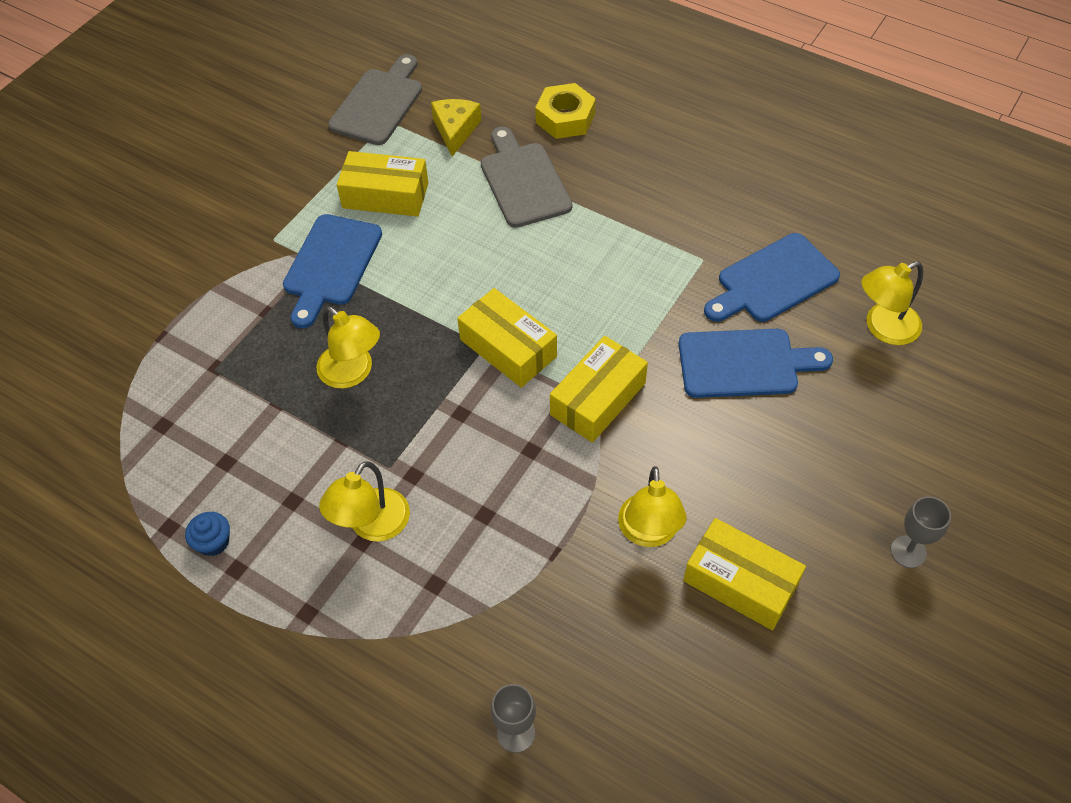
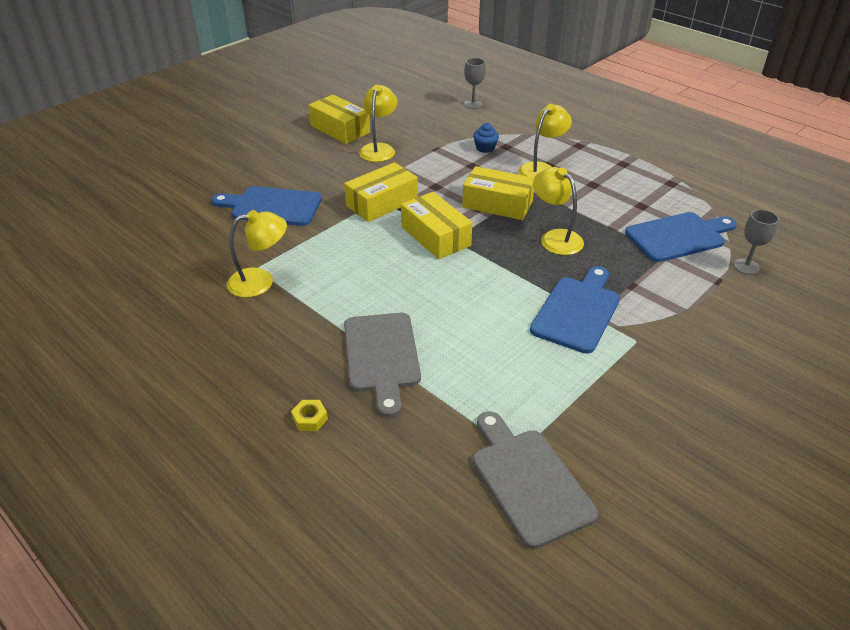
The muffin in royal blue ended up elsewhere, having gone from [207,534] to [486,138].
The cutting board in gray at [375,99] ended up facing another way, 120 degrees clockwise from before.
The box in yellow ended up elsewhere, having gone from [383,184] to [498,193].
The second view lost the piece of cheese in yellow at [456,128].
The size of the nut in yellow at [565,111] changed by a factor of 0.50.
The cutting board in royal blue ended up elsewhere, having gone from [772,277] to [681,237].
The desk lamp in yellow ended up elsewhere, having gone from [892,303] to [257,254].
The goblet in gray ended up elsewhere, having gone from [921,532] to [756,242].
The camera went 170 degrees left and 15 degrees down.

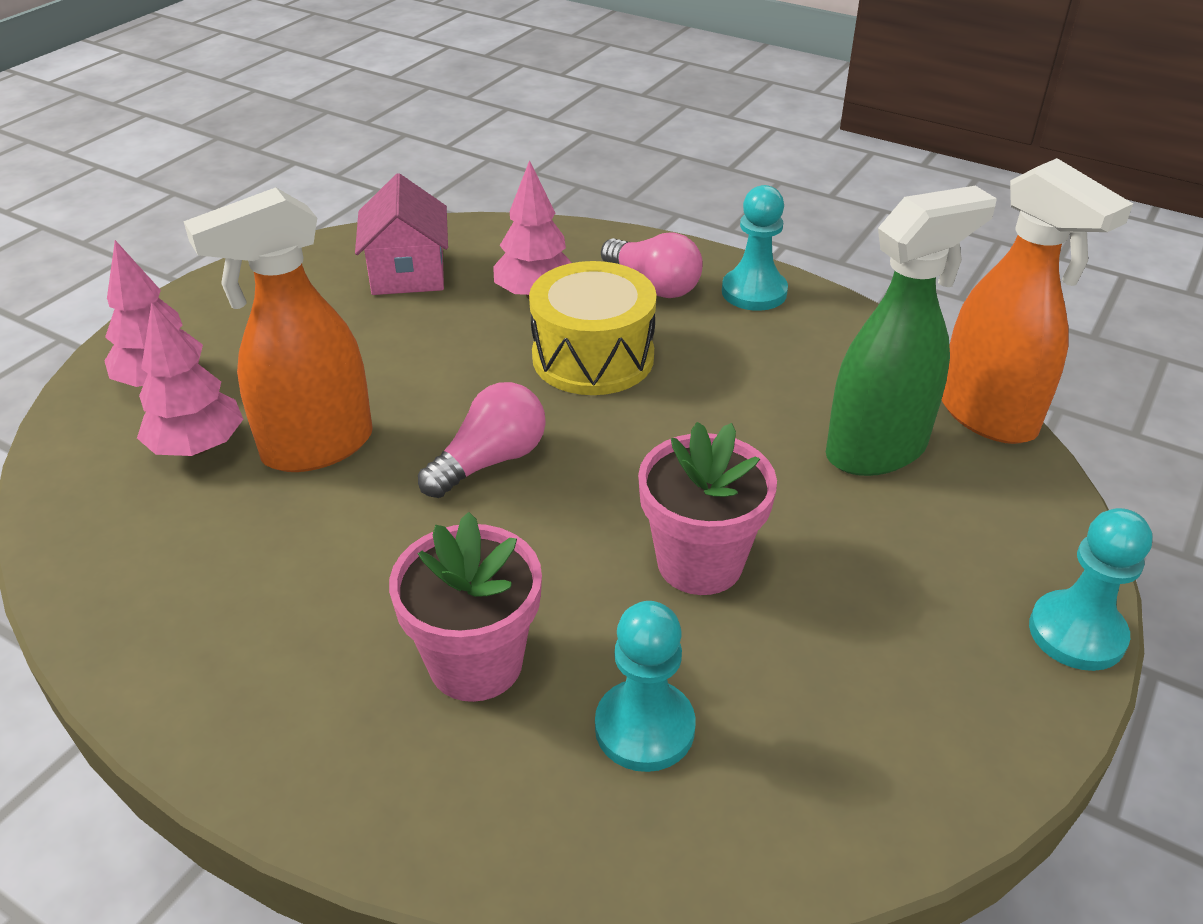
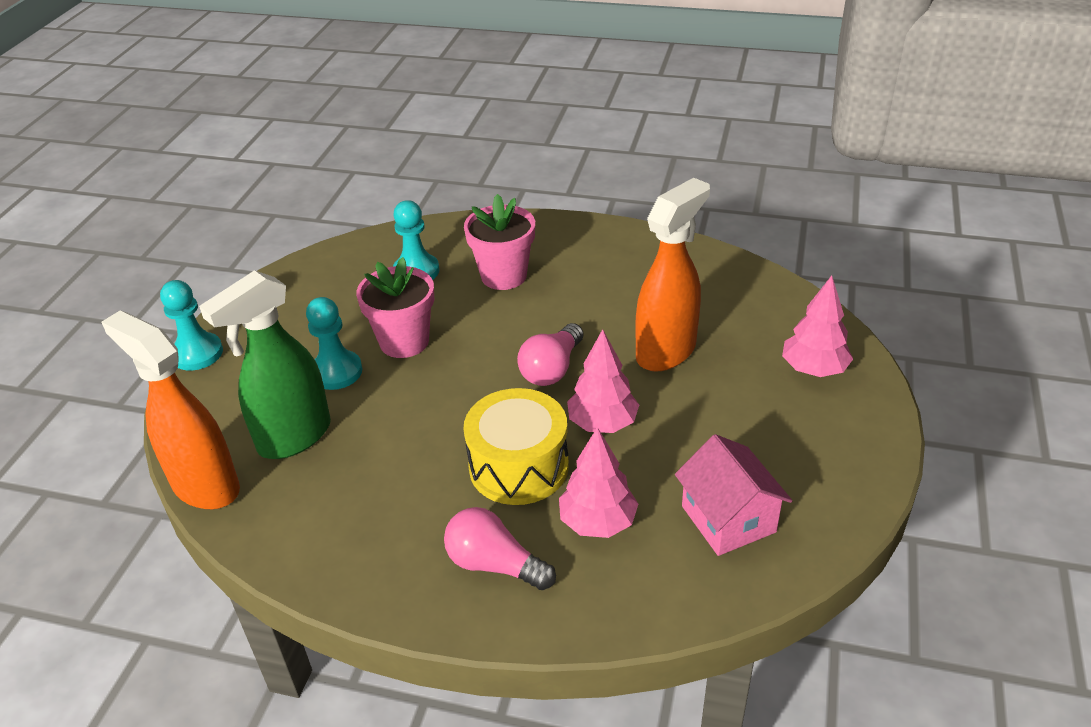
The fir tree in pink ended up elsewhere, having gone from [190,379] to [603,381].
The pawn in turquoise ended up elsewhere, having gone from [755,248] to [334,343].
The camera went 165 degrees right and 0 degrees up.

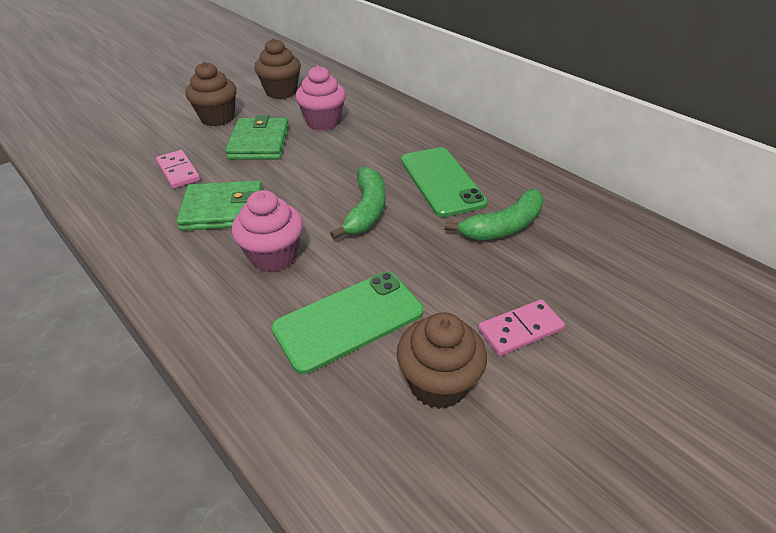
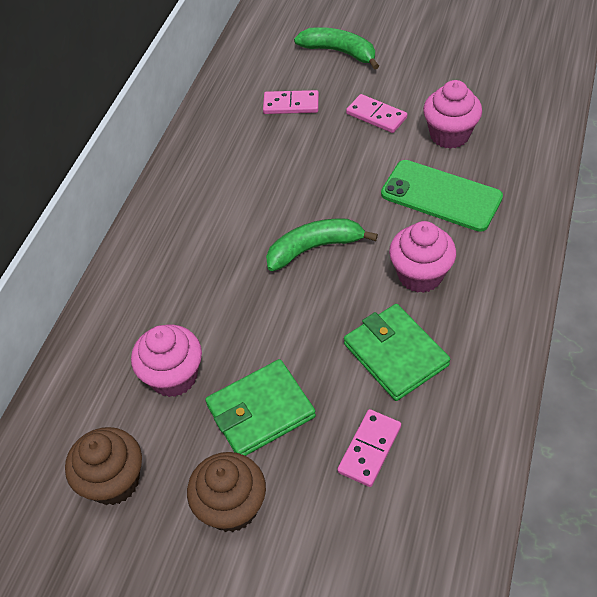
What was the muffin in brown at [442,360] turned into the muffin in pink at [452,114].
The second view lost the phone in green at [444,182].
The toy banana in green ended up elsewhere, having gone from [494,214] to [336,48].
The second view gained the domino tile in pink at [291,102].
The camera went 115 degrees left and 10 degrees up.

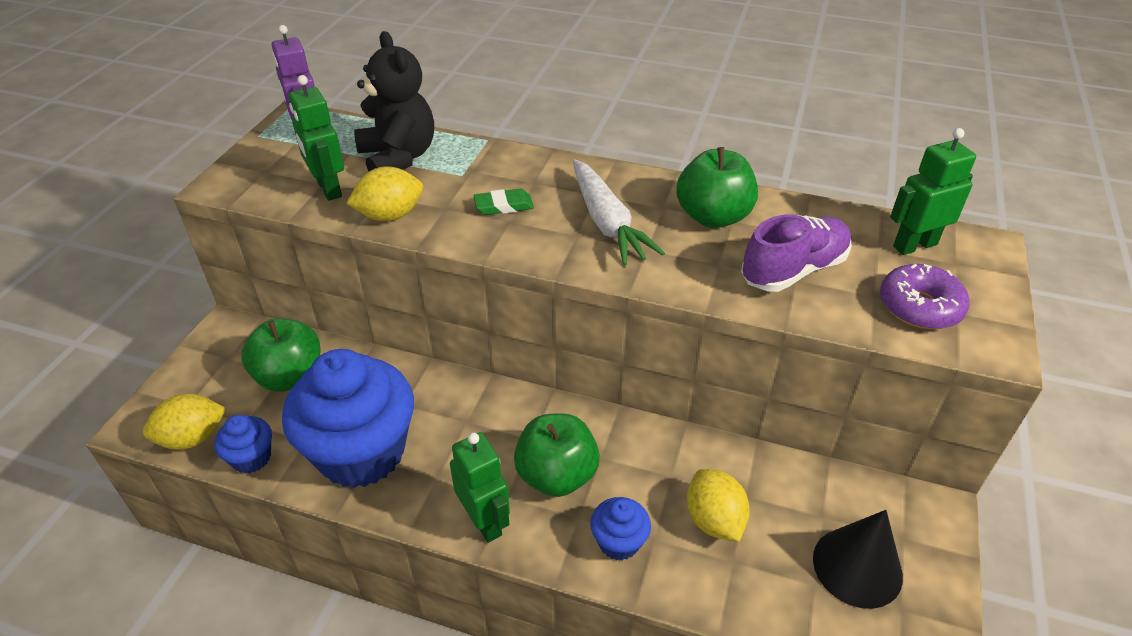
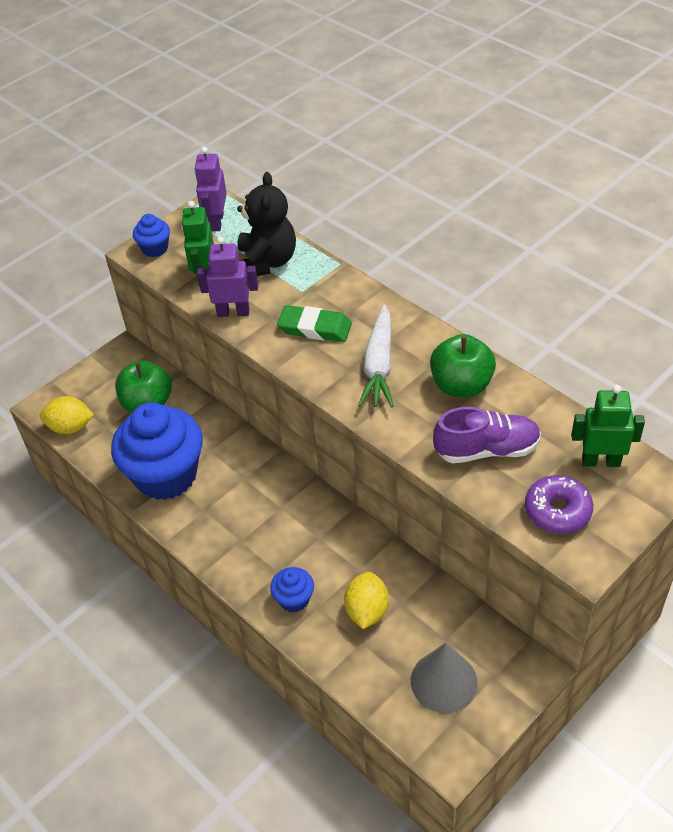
The muffin in royal blue ended up elsewhere, having gone from [243,444] to [151,235].
Where the lemon in yellow stood at [384,194], the robot figure in violet came to stand at [227,276].
The second view lost the robot figure in green at [480,487].
The size of the eraser in green at [503,202] changed by a factor of 1.55.
The second view lost the apple in green at [557,455].
What was the cone in jet-black at [858,559] turned into the cone in gray at [444,678].
The camera went 30 degrees right and 5 degrees up.

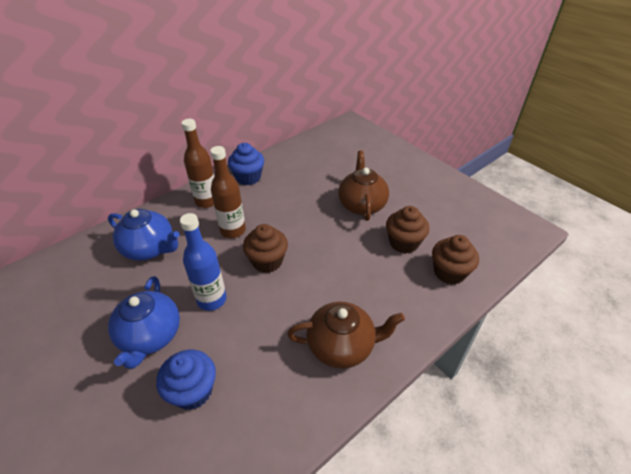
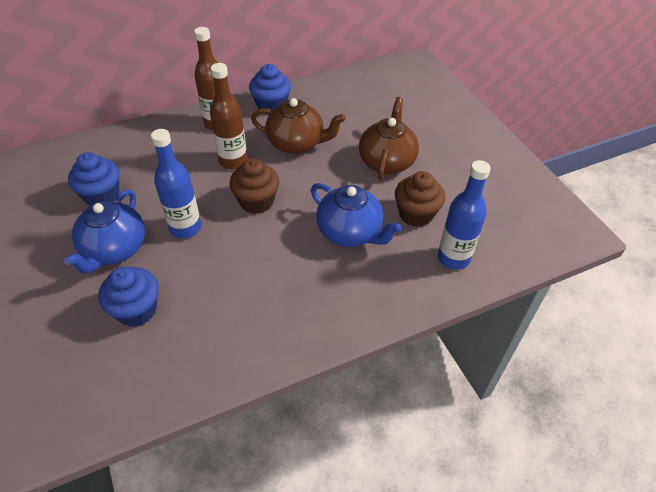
The teapot in royal blue ended up elsewhere, having gone from [144,235] to [356,215].
The teapot in brown ended up elsewhere, having gone from [346,335] to [298,126].
Where the muffin in brown stood at [455,260], the flask in royal blue came to stand at [464,215].
The second view gained the muffin in royal blue at [94,179].
The camera went 15 degrees right and 5 degrees up.

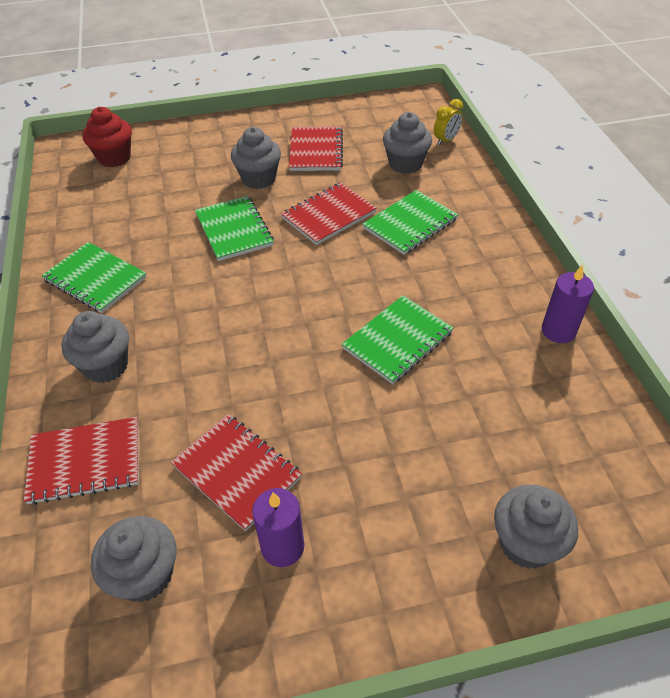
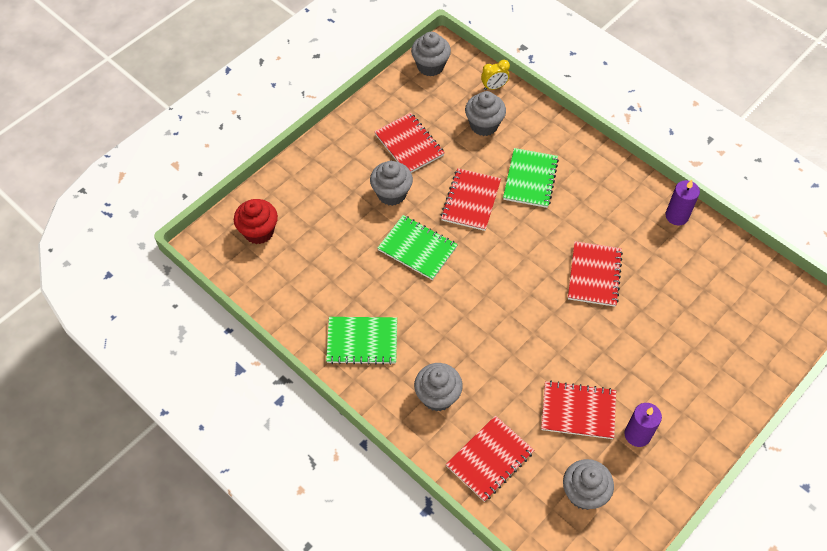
What was the notebook in green at [398,339] turned into the notebook in scarlet at [595,274].
The clock in yellow at [448,122] ended up facing another way, 60 degrees clockwise from before.
The muffin in gray ended up elsewhere, having gone from [536,527] to [431,54].
The camera went 35 degrees left and 10 degrees up.

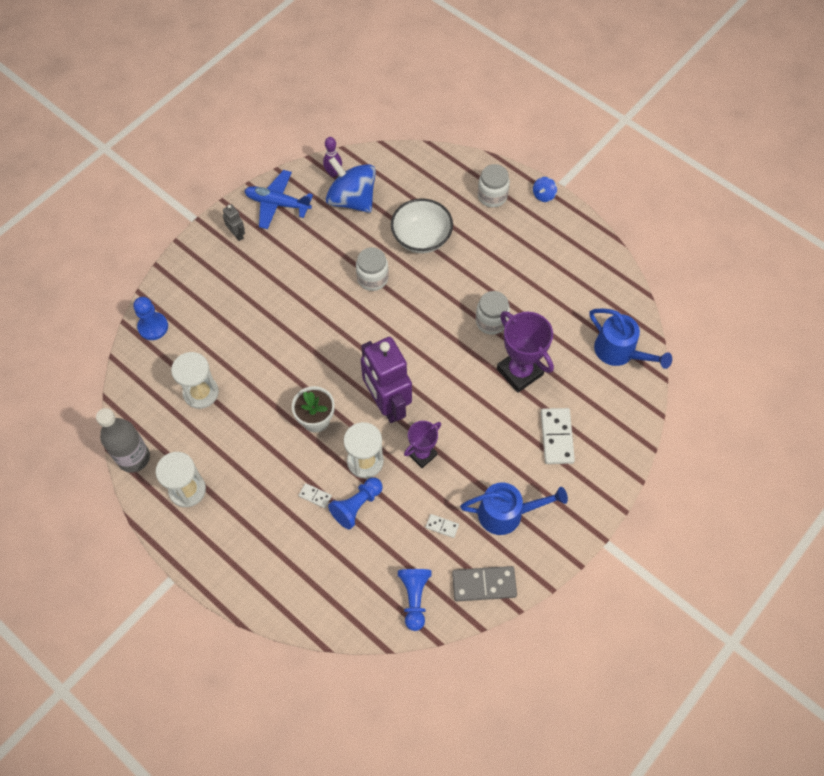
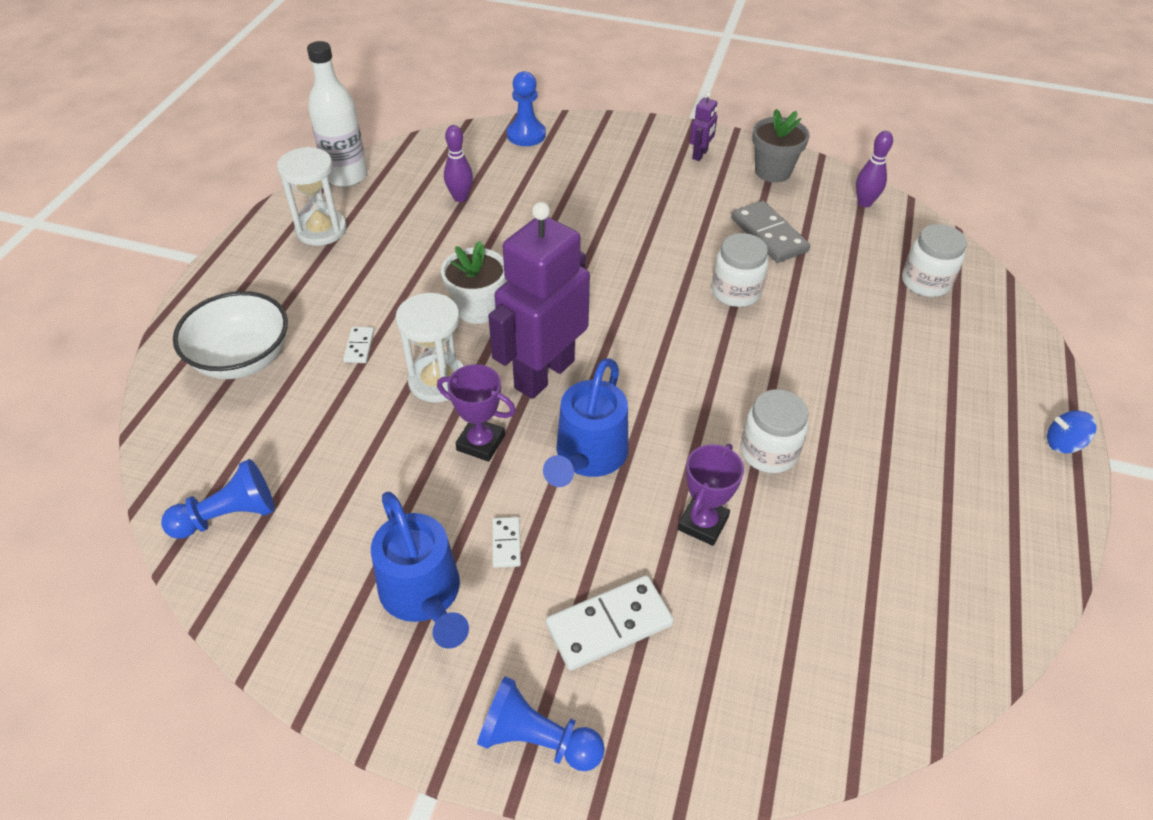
What was the flask in gray at [123,440] turned into the flask in pure white at [337,114].
Where the hourglass in pure white stood at [195,380], the bowling pin in violet came to stand at [458,163].
What was the robot figure in gray at [234,222] turned into the robot figure in violet at [704,126].
Where the toy plane in royal blue stood at [278,199], the potted plant in gray came to stand at [780,146].
The second view lost the spinning top in royal blue at [351,185].
The pawn in royal blue ended up elsewhere, having gone from [355,503] to [541,723].
The deep dish in pure white ended up elsewhere, having gone from [422,225] to [230,335].
The domino tile in pure white ended up elsewhere, having gone from [442,526] to [506,542].
The domino tile in gray ended up elsewhere, having gone from [484,583] to [770,232].
The jam jar in pure white ended up elsewhere, having gone from [494,185] to [934,260].
The size of the trophy in violet at [525,352] changed by a factor of 0.61.
The sprinkling can in royal blue ended up elsewhere, having gone from [630,338] to [586,422].
The camera went 65 degrees right and 15 degrees down.

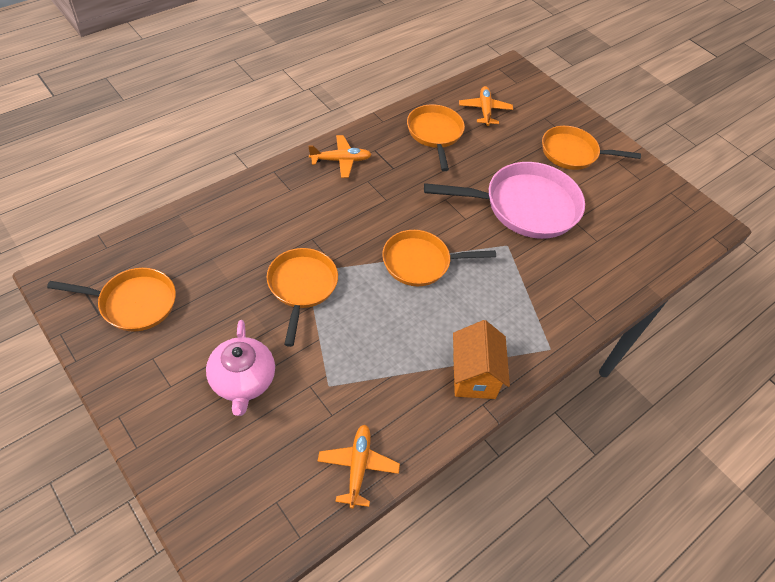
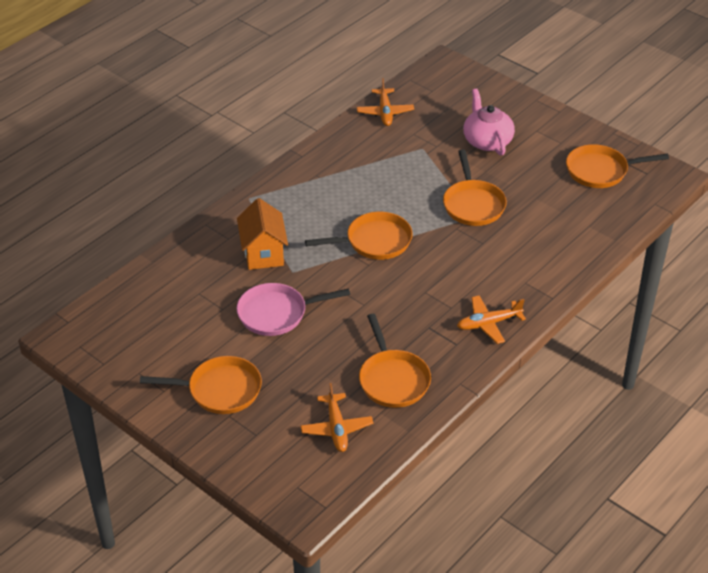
The size of the frying pan in pink at [504,200] changed by a factor of 0.65.
The cottage in orange ended up elsewhere, having gone from [481,359] to [262,234].
The camera went 175 degrees right and 10 degrees down.

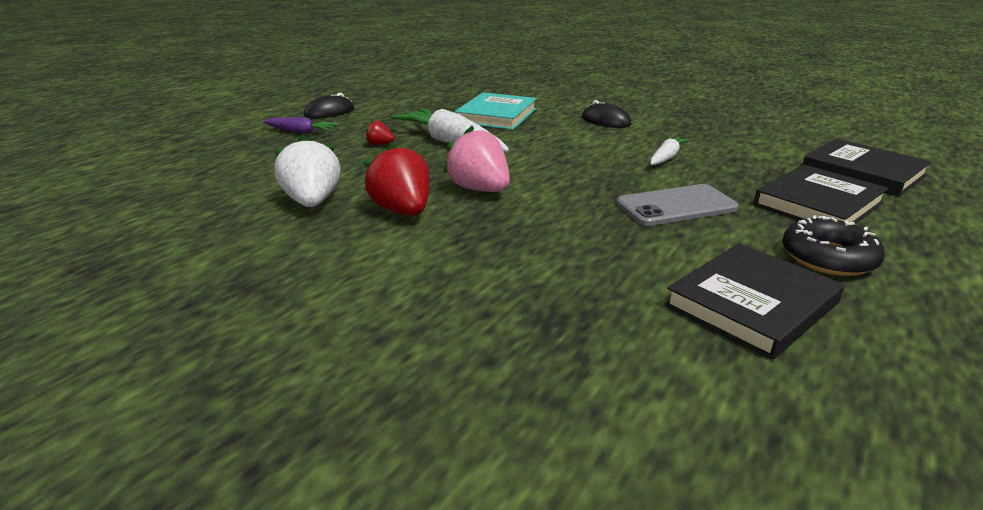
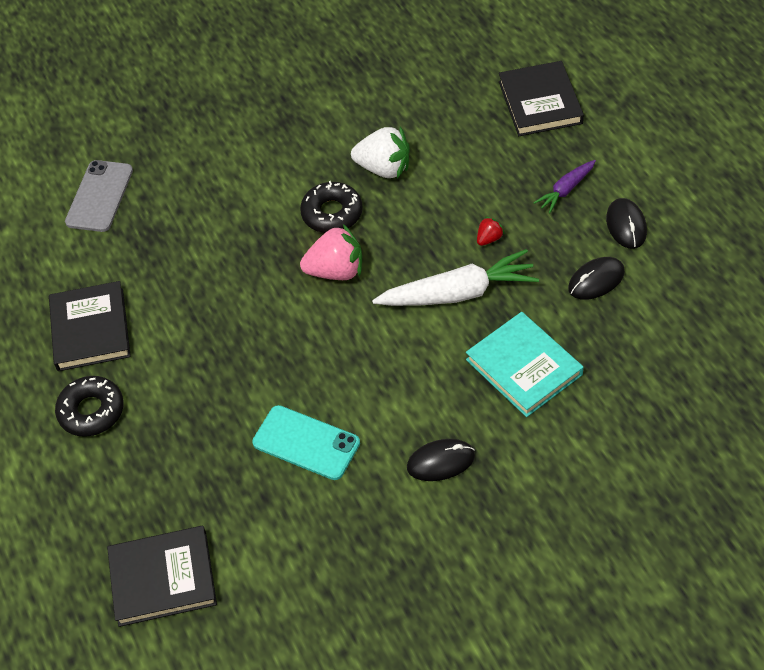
Where the toy strawberry in scarlet stood at [397,179], the donut in jet-black came to stand at [331,207].
The phone in gray ended up elsewhere, having gone from [677,205] to [99,196].
Where the carrot in pure white stood at [669,150], the phone in turquoise came to stand at [306,442].
The book in jet-black ended up elsewhere, having gone from [821,194] to [541,98].
The second view gained the mouse in jet-black at [596,278].
The camera went 125 degrees right and 25 degrees up.

